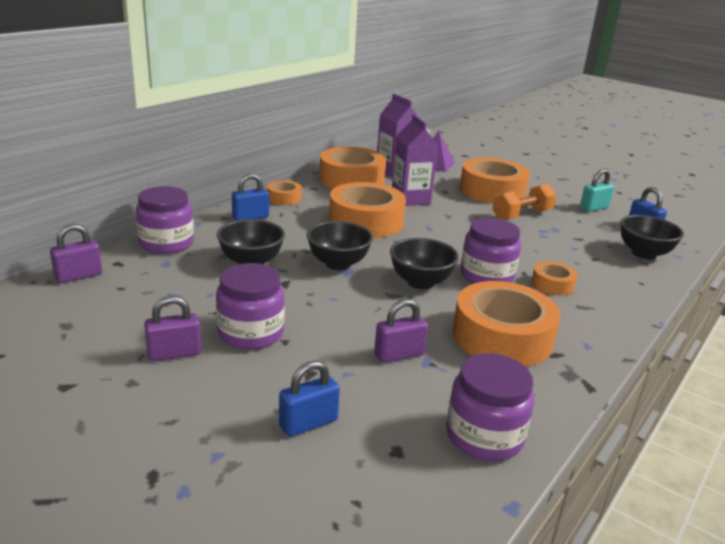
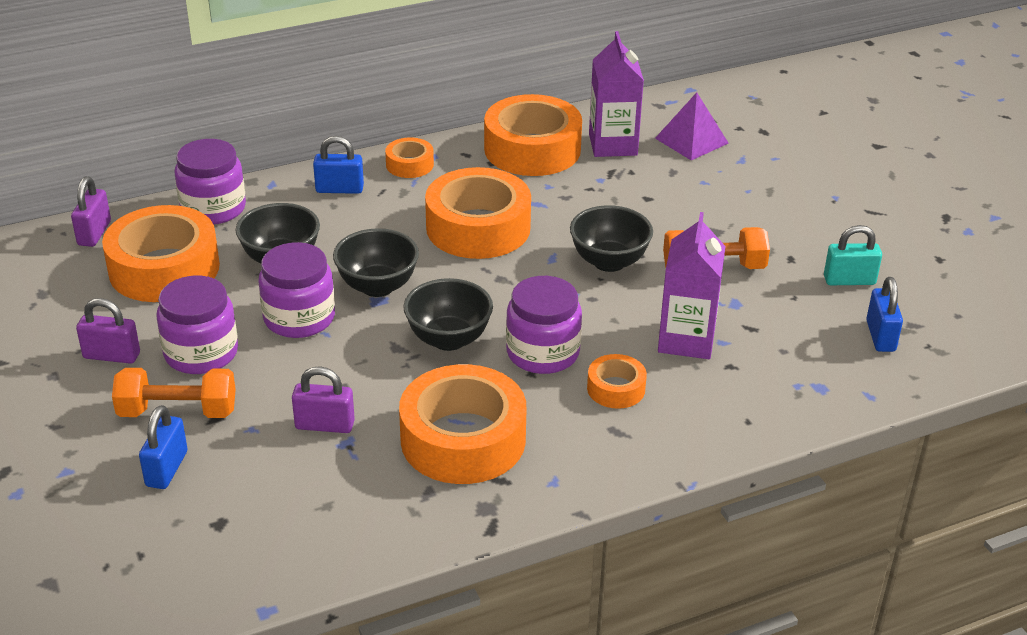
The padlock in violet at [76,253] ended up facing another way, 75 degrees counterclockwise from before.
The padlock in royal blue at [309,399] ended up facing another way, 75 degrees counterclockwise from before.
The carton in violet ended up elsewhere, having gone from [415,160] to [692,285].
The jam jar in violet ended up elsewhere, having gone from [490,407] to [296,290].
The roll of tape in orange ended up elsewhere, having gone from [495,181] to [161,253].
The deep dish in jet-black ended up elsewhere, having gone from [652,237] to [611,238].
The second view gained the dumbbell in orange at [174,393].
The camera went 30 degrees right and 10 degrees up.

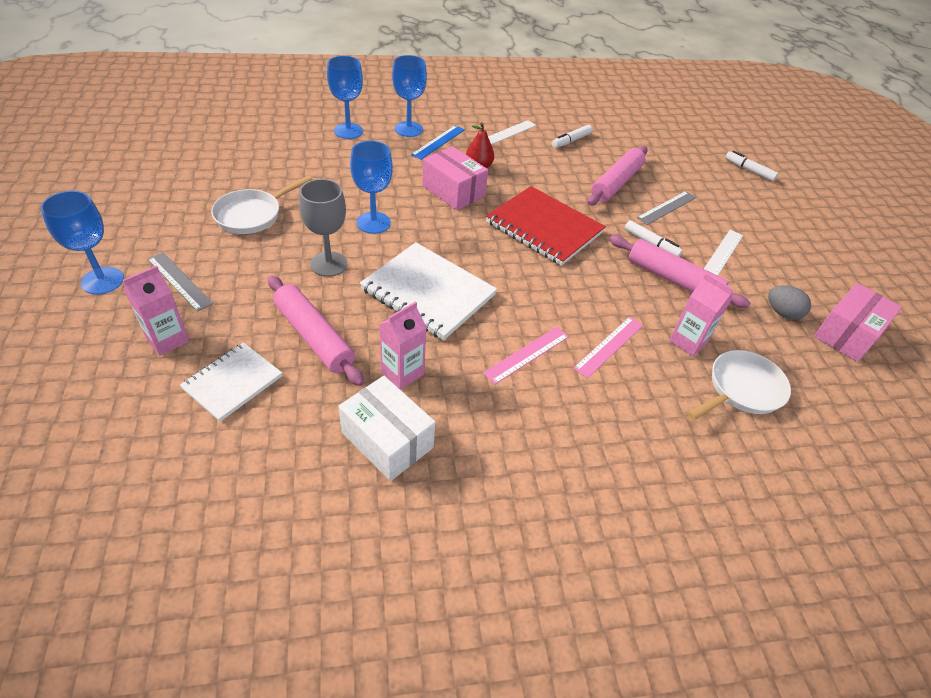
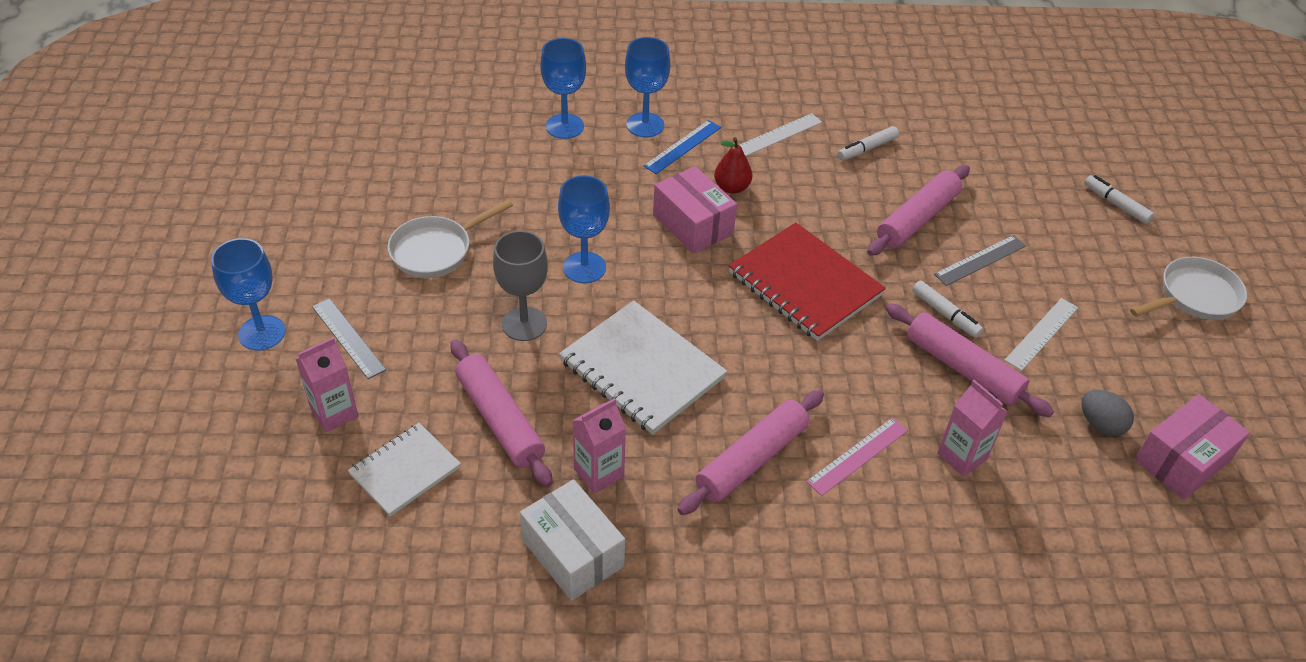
Where the ruler in pink stood at [526,355], the dough roller in pink came to stand at [750,452].
The frying pan in pure white ended up elsewhere, having gone from [739,385] to [1188,288].
The camera went 10 degrees right and 0 degrees up.

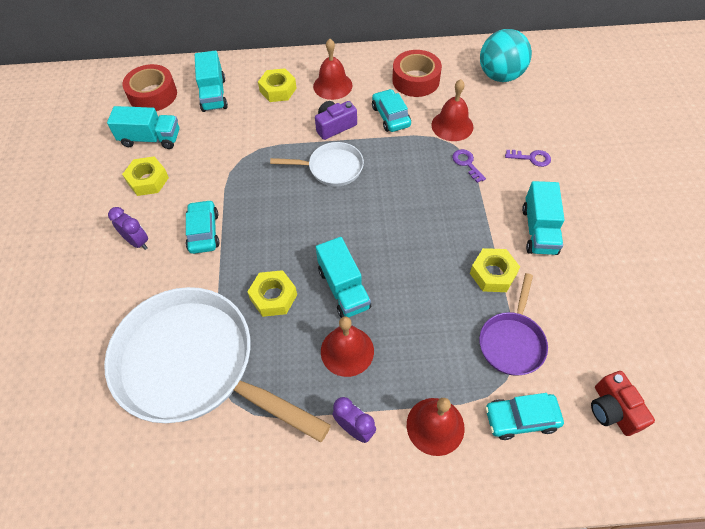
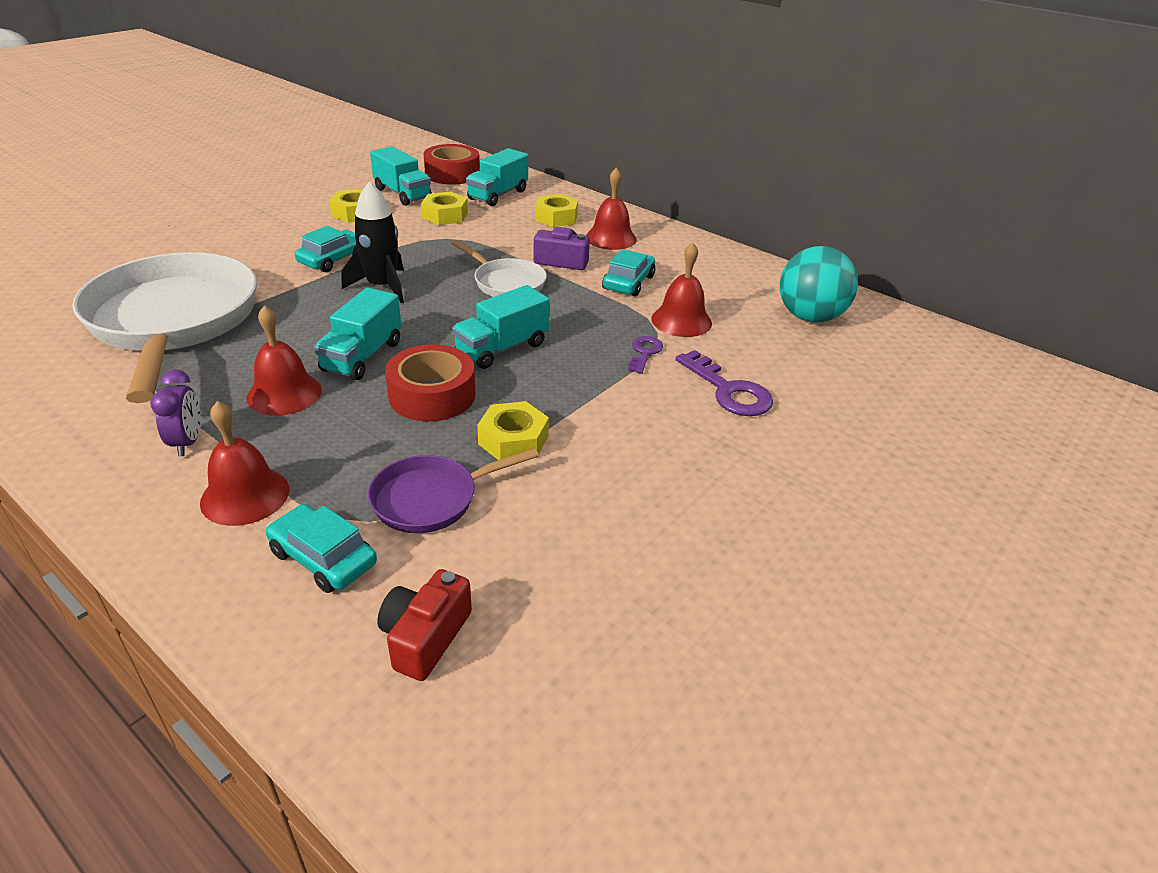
The second view lost the clock in violet at [128,228].
The nut in yellow ended up elsewhere, having gone from [272,293] to [444,208].
The roll of tape in scarlet ended up elsewhere, having gone from [417,73] to [430,383].
The size of the latchkey in violet at [528,158] changed by a factor of 1.68.
The lorry in turquoise ended up elsewhere, having gone from [543,218] to [500,327].
The second view gained the spaceship in jet-black at [373,242].
The camera went 40 degrees right and 20 degrees down.

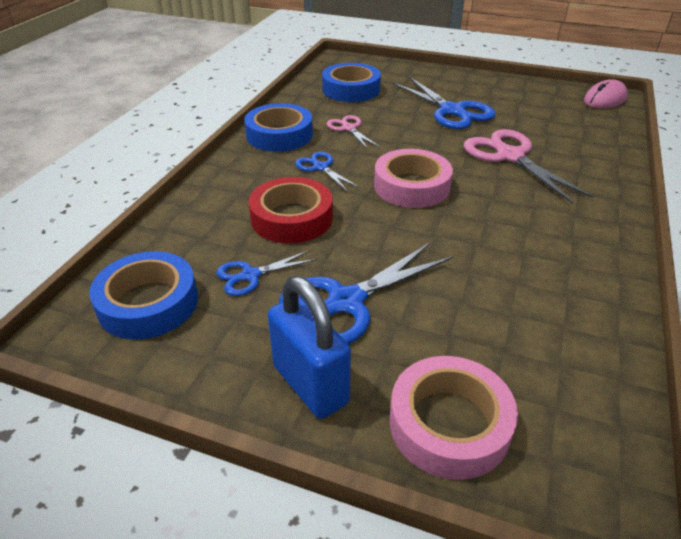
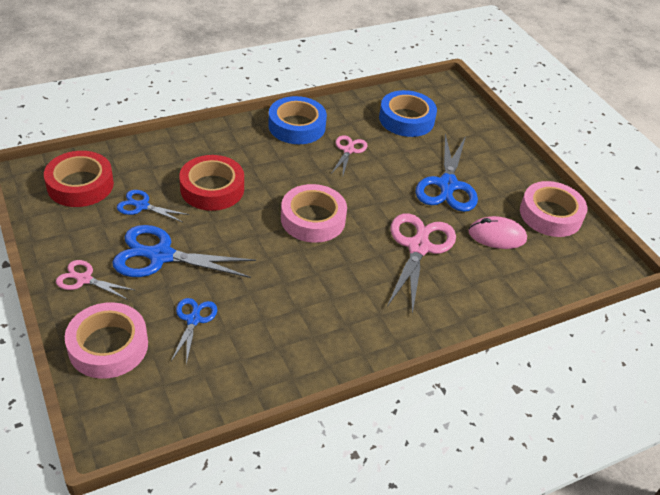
What was the roll of tape in royal blue at [143,295] turned into the roll of tape in scarlet at [79,179].
Where the padlock in royal blue stood at [309,347], the scissors in pink came to stand at [95,280].
The scissors in royal blue ended up elsewhere, having gone from [327,171] to [194,331].
The mouse in pink ended up elsewhere, having gone from [606,94] to [497,232].
The second view gained the roll of tape in pink at [553,209].
The camera went 40 degrees right and 5 degrees up.

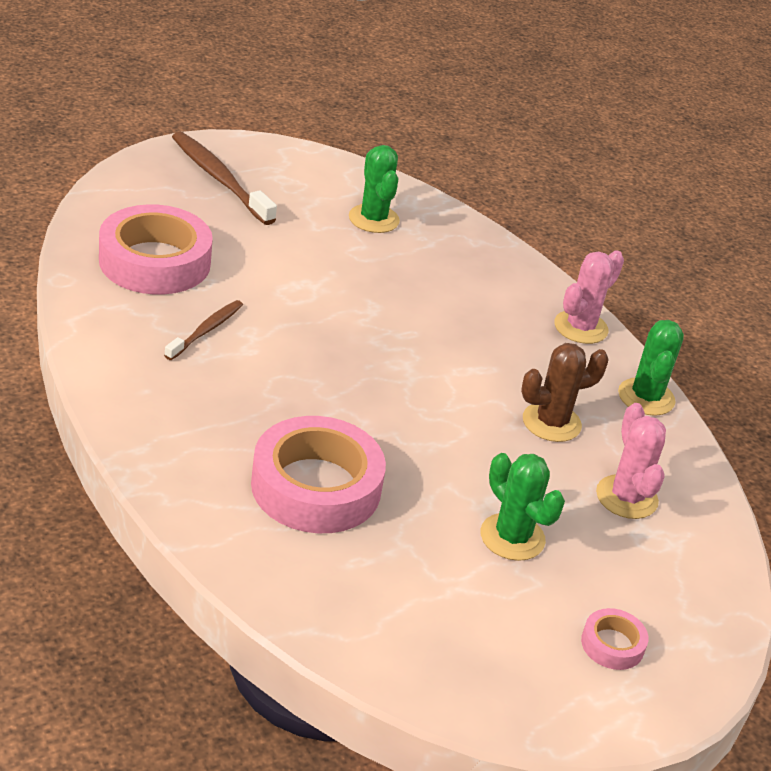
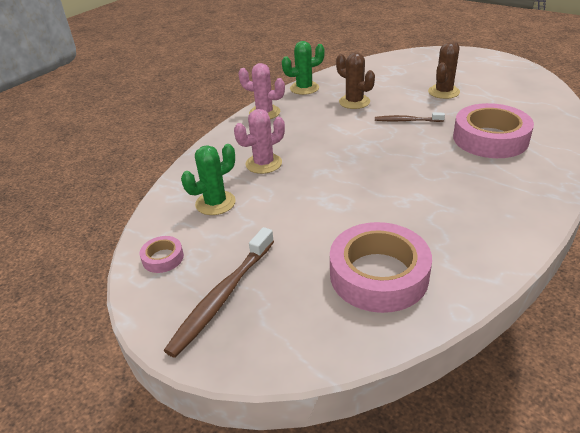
The tooth brush in brown ended up elsewhere, having gone from [203,330] to [410,117].
What was the prickly plant in green at [523,507] turned into the prickly plant in brown at [444,70].
The roll of tape in pink ended up elsewhere, having gone from [615,639] to [162,254].
The prickly plant in pink ended up elsewhere, having gone from [631,461] to [259,141].
The camera went 105 degrees left and 0 degrees up.

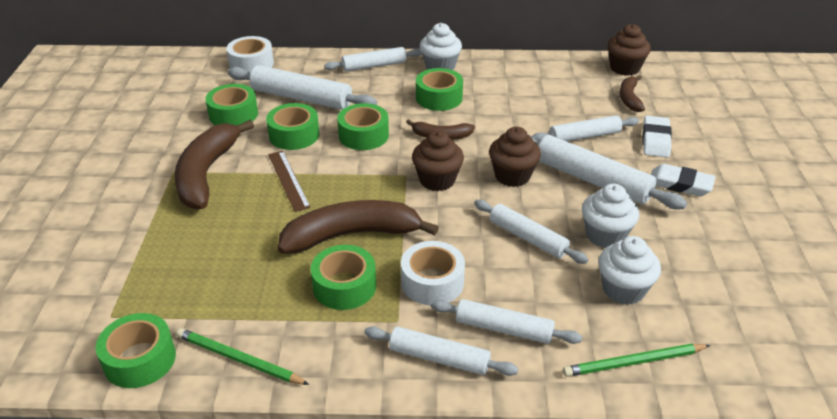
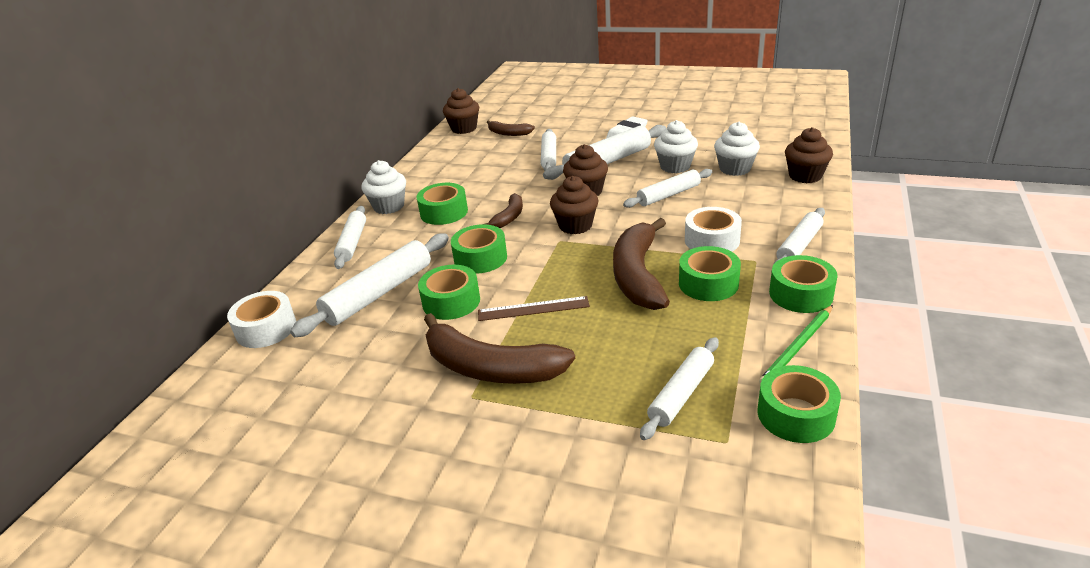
The roll of tape in green ended up elsewhere, having gone from [231,104] to [803,284].
The dough roller in pure white ended up elsewhere, having gone from [506,321] to [679,388].
Where the lead pencil in green stood at [636,360], the muffin in brown came to stand at [809,155].
The second view lost the eraser in pure white at [657,137].
The camera went 70 degrees left and 5 degrees down.

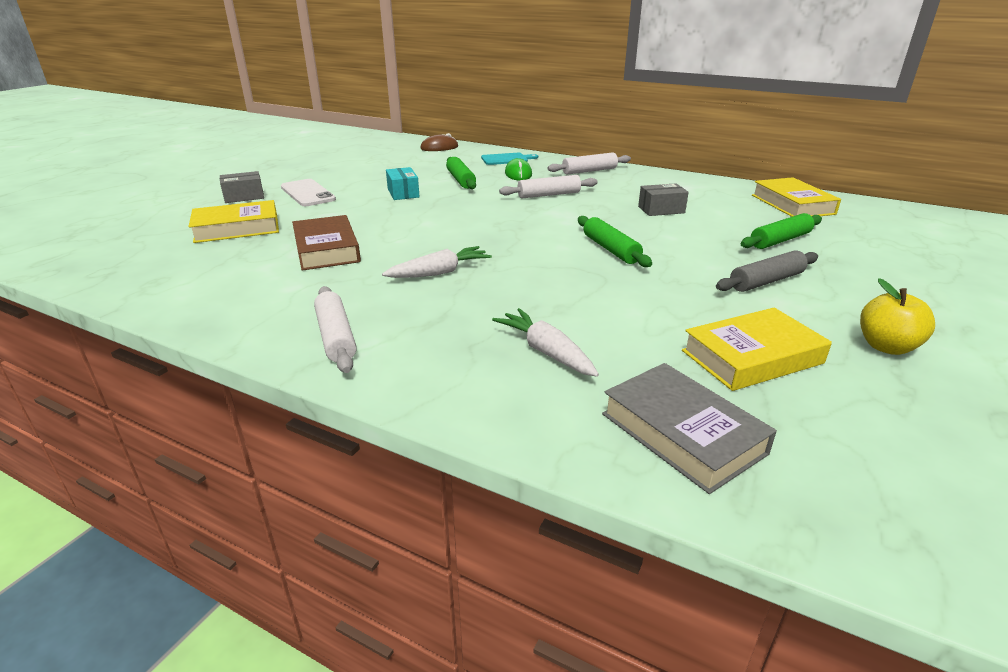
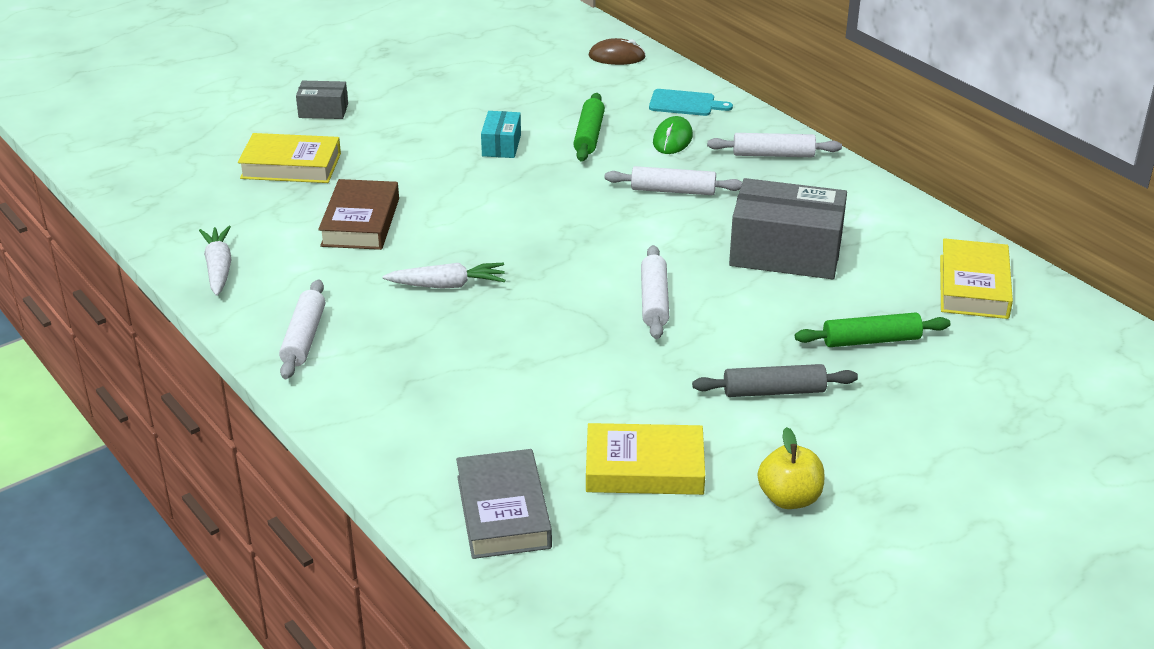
The second view lost the phone in pure white at [308,192].
The carrot in pure white ended up elsewhere, having gone from [545,342] to [215,261].
What was the dough roller in green at [615,241] turned into the dough roller in pure white at [655,292].
The size of the box in gray at [663,199] changed by a factor of 2.01.
The camera went 25 degrees right and 5 degrees up.

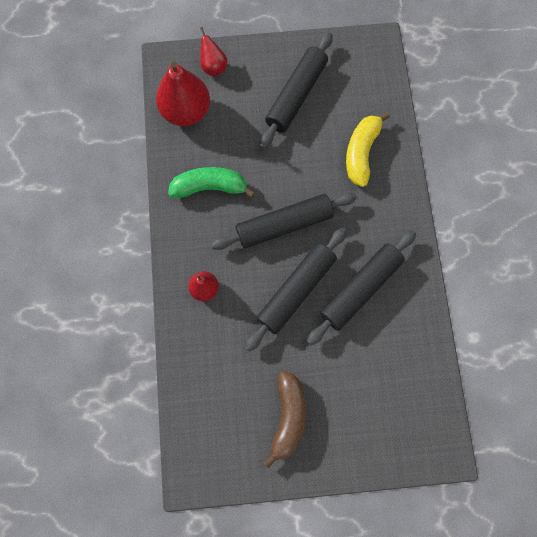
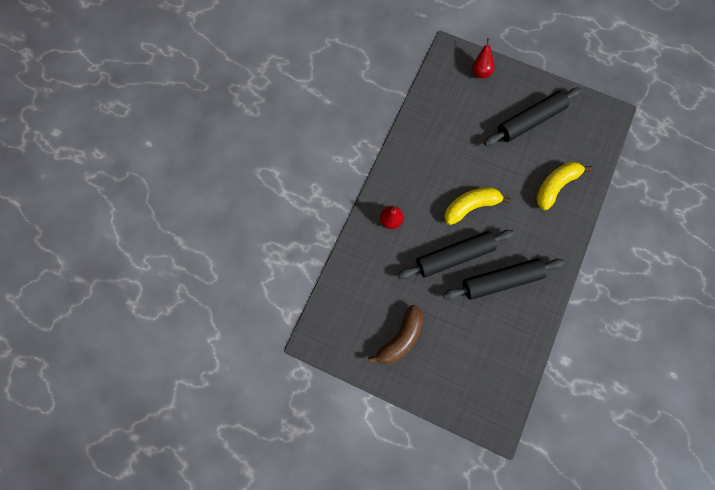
The second view lost the pear fruit in scarlet at [183,93].
The second view lost the toy banana in green at [211,182].
Where the dough roller in jet-black stood at [284,221], the toy banana in yellow came to stand at [477,206].
The camera went 30 degrees right and 0 degrees up.

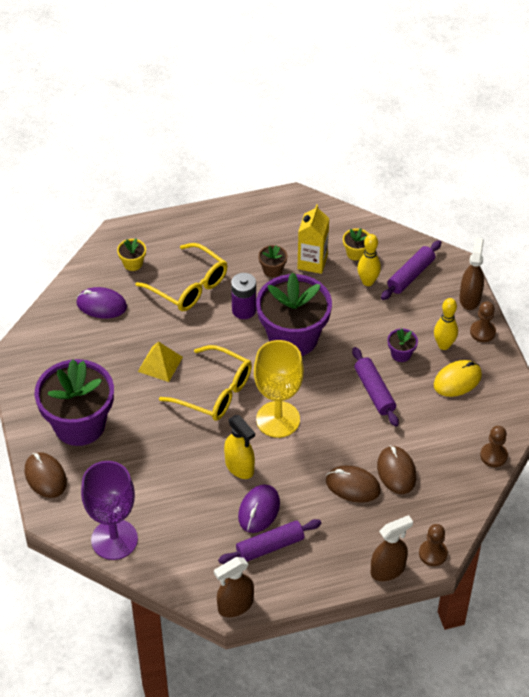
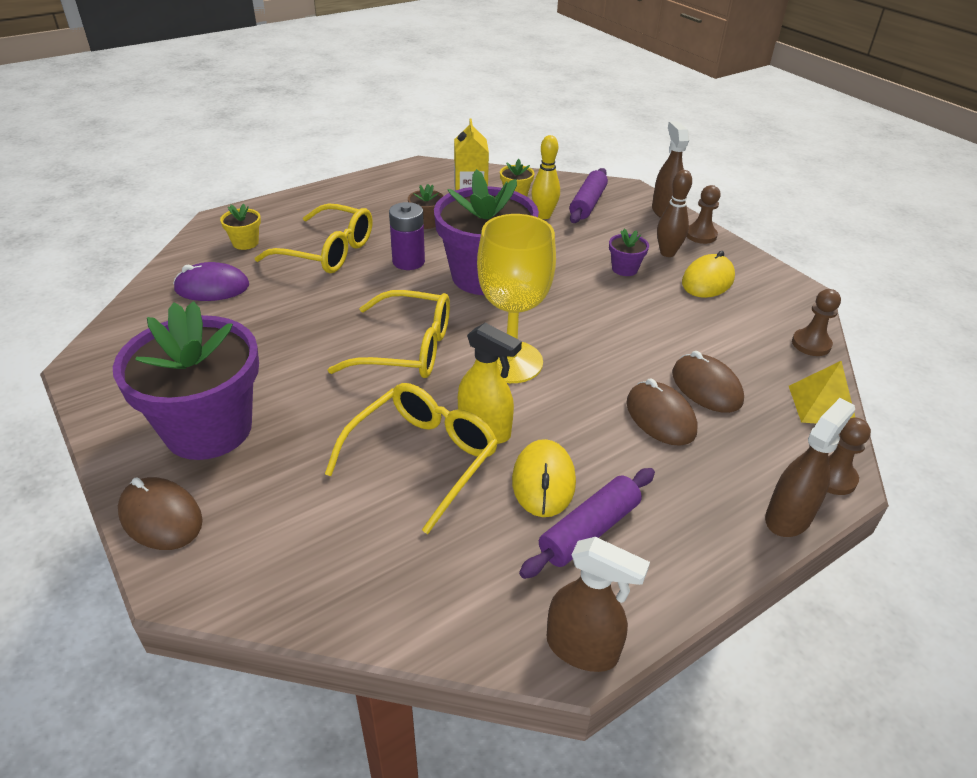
The second view lost the goblet in violet at [109,510].
The pyramid shape in yellow ended up elsewhere, having gone from [160,361] to [822,392].
The spray cleaner in brown at [234,587] ended up facing another way, 105 degrees counterclockwise from before.
What was the mouse in violet at [259,508] turned into the mouse in yellow at [544,478].
The mouse in brown at [353,484] ended up facing another way, 60 degrees clockwise from before.
The second view lost the dough roller in violet at [375,387].
What was the bowling pin in yellow at [446,324] turned into the bowling pin in brown at [674,213].
The second view gained the spectacles in yellow at [411,458].
The camera went 20 degrees left and 10 degrees down.

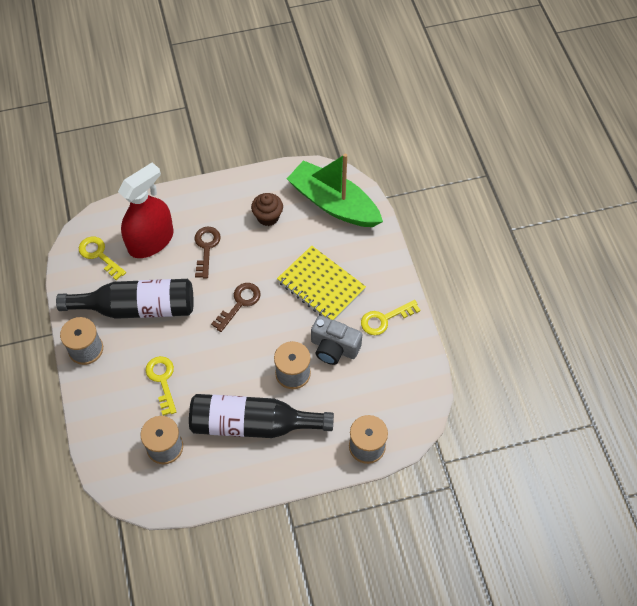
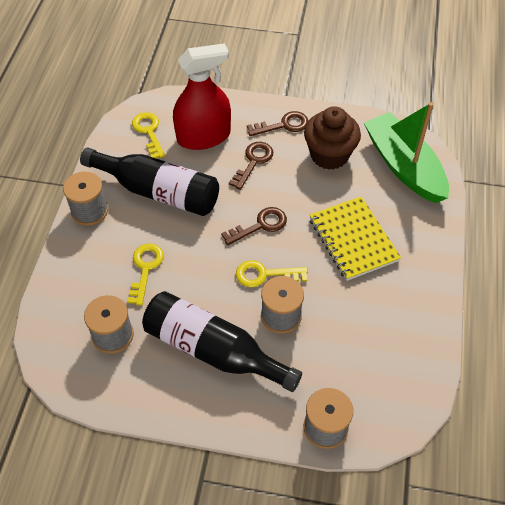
The size of the muffin in brown at [267,209] changed by a factor of 1.59.
The second view lost the camera in gray at [336,340].
The latchkey in yellow ended up elsewhere, having gone from [390,317] to [272,273].
The second view gained the latchkey in brown at [277,123].
The camera went 25 degrees right and 5 degrees down.

